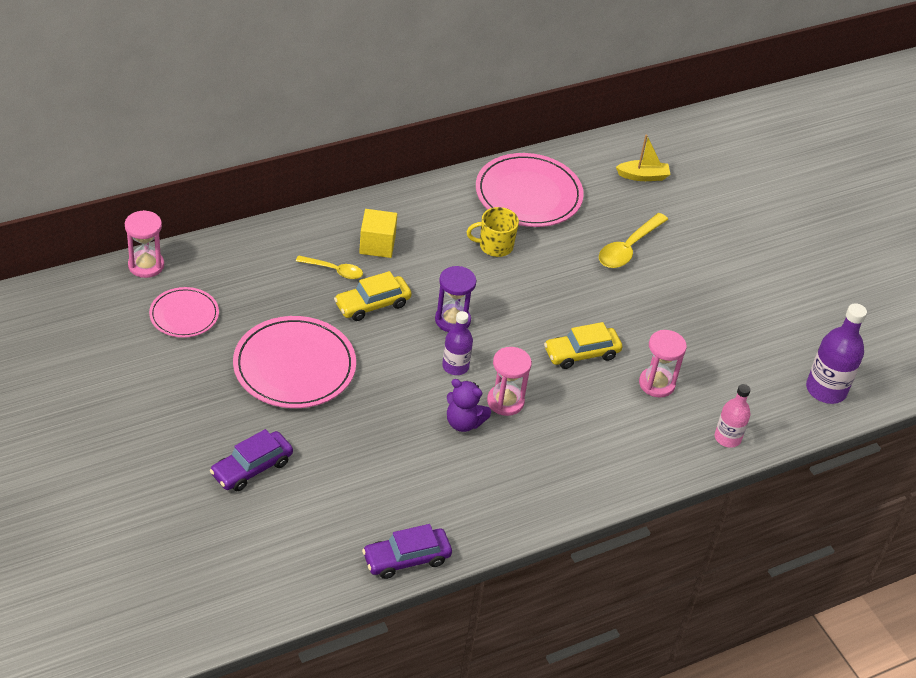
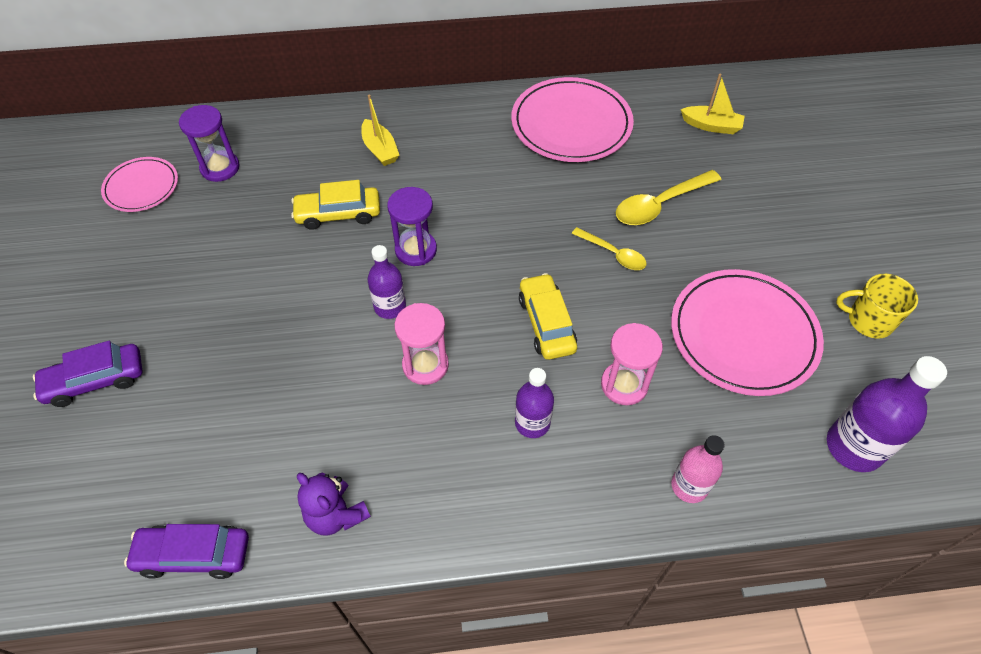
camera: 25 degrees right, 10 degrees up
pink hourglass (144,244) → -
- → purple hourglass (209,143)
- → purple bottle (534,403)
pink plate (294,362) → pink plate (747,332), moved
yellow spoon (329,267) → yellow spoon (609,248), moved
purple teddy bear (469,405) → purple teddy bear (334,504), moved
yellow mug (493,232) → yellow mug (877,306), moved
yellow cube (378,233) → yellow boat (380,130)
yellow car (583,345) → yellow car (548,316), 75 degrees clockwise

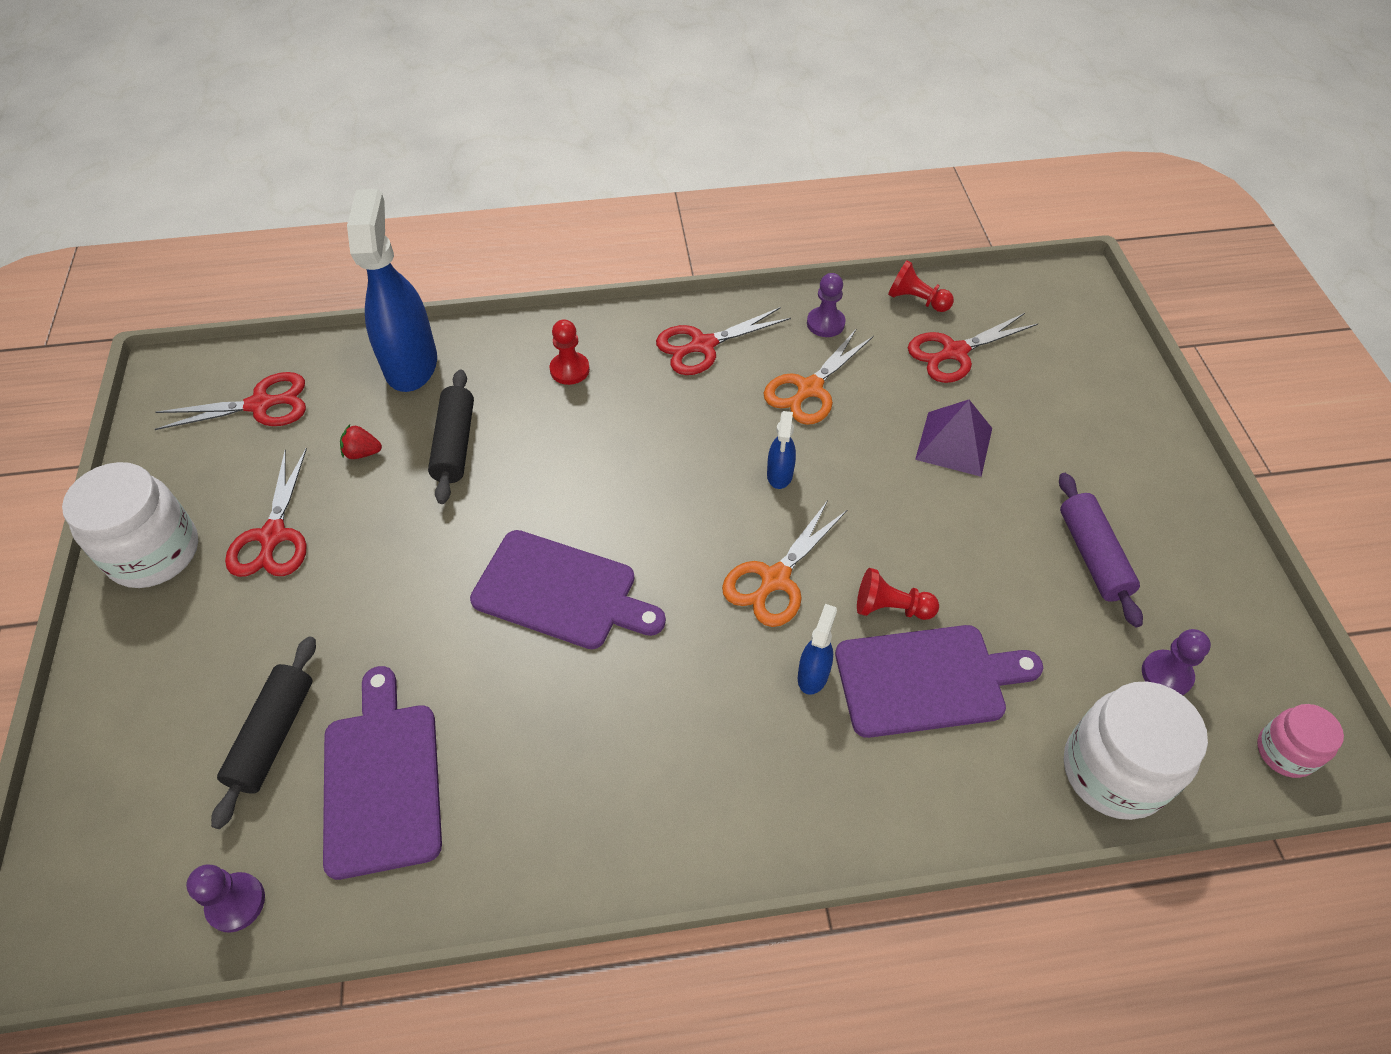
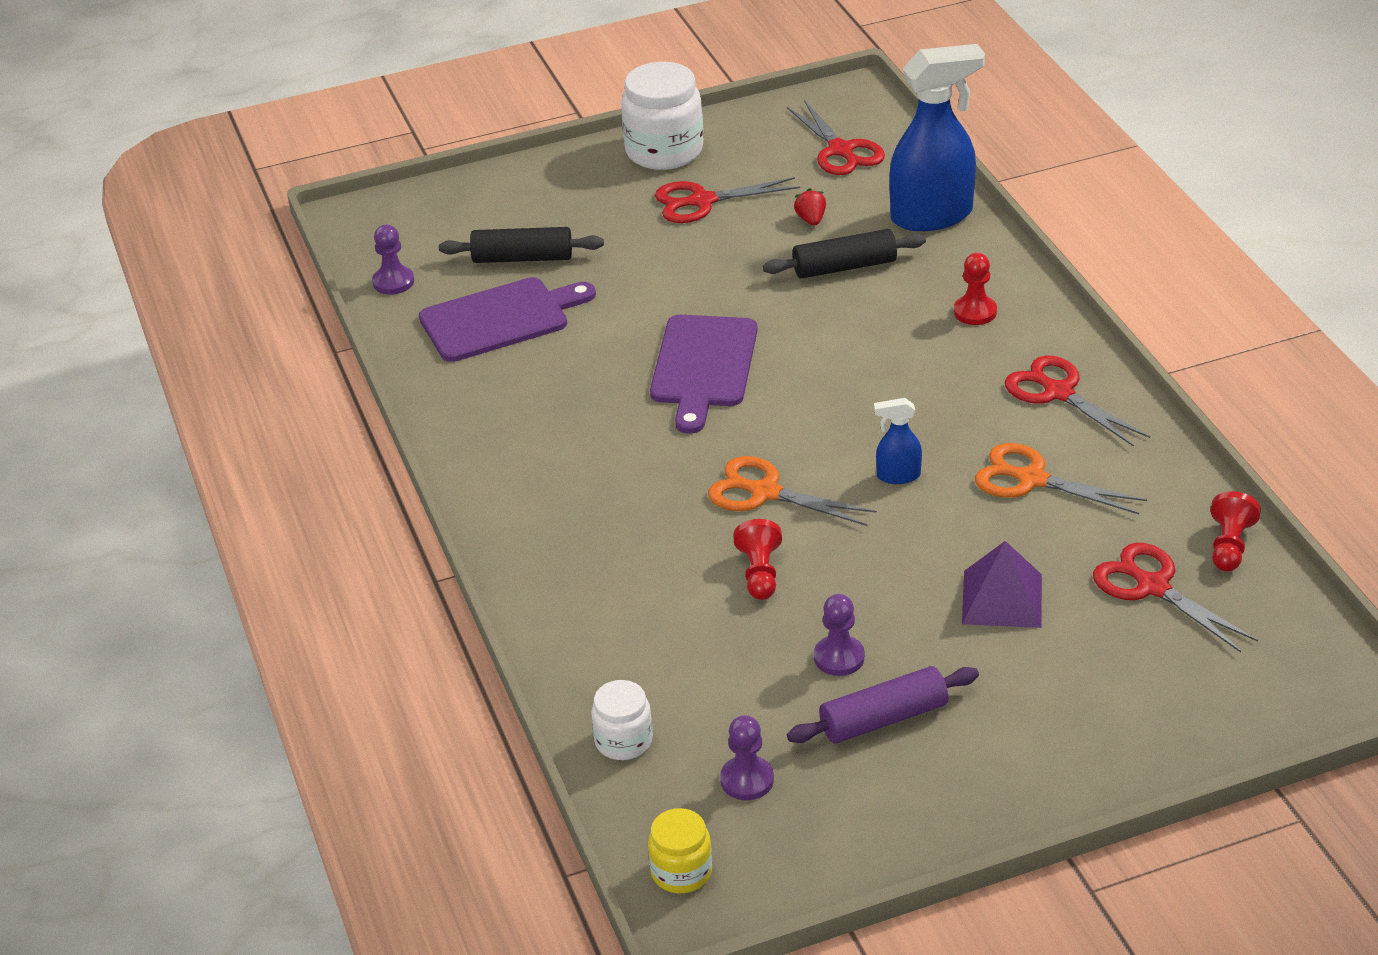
camera: 80 degrees right, 15 degrees down
blue spray bottle (817,649) → -
purple cutting board (939,681) → -
purple pawn (826,305) → purple pawn (839,635), moved
pink jar (1300,741) → yellow jar (680,850)
white jar (1136,751) → white jar (622,720), x0.55

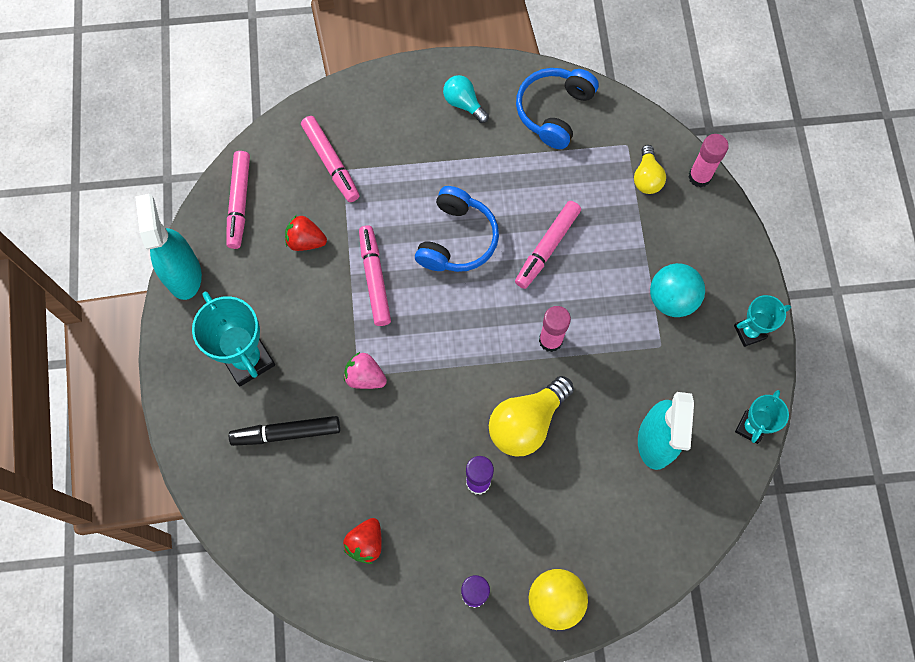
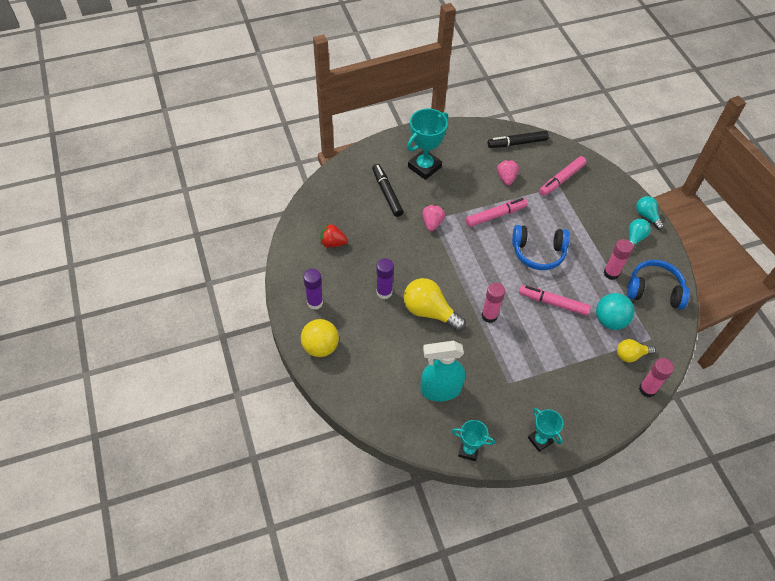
camera: 75 degrees right, 15 degrees down
turquoise spray bottle (168,247) → -
- → pink glue stick (618,259)
- → turquoise light bulb (650,213)
turquoise ball (677,290) → turquoise ball (615,311), moved
pink marker (238,200) → black marker (518,139)
red strawberry (306,233) → pink strawberry (508,172)

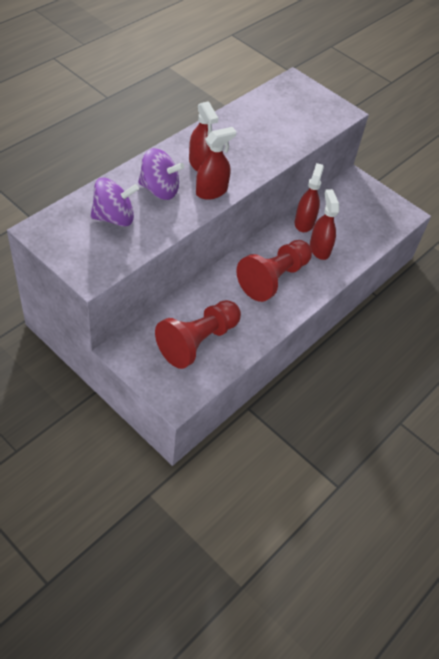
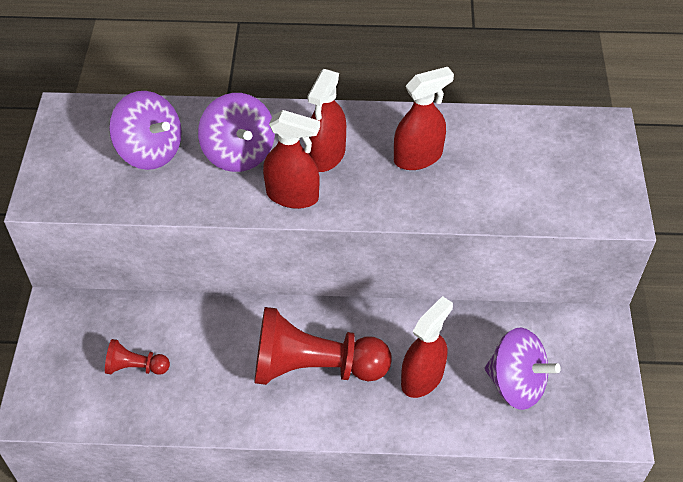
camera: 55 degrees right, 0 degrees up
- → purple spinning top (522,369)
red spray bottle (309,197) → red spray bottle (424,118), moved
red pawn (198,334) → red pawn (137,357), x0.46

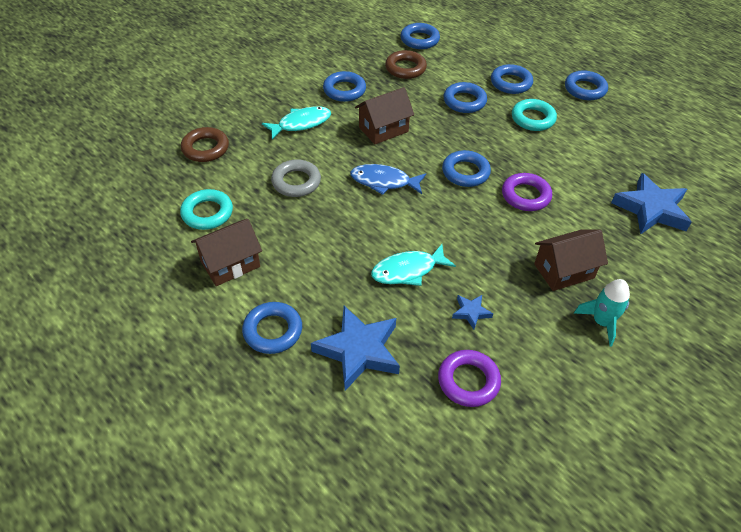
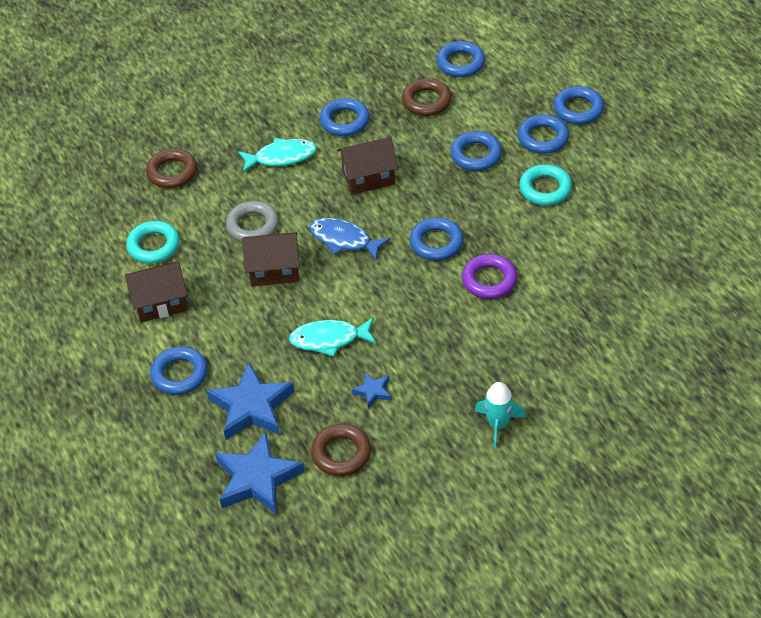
camera: 20 degrees right, 0 degrees up
brown house (571,260) → brown house (271,259), moved
blue ring (586,85) → blue ring (578,105), moved
blue star (651,204) → blue star (260,473), moved
purple ring (469,378) → brown ring (341,450)

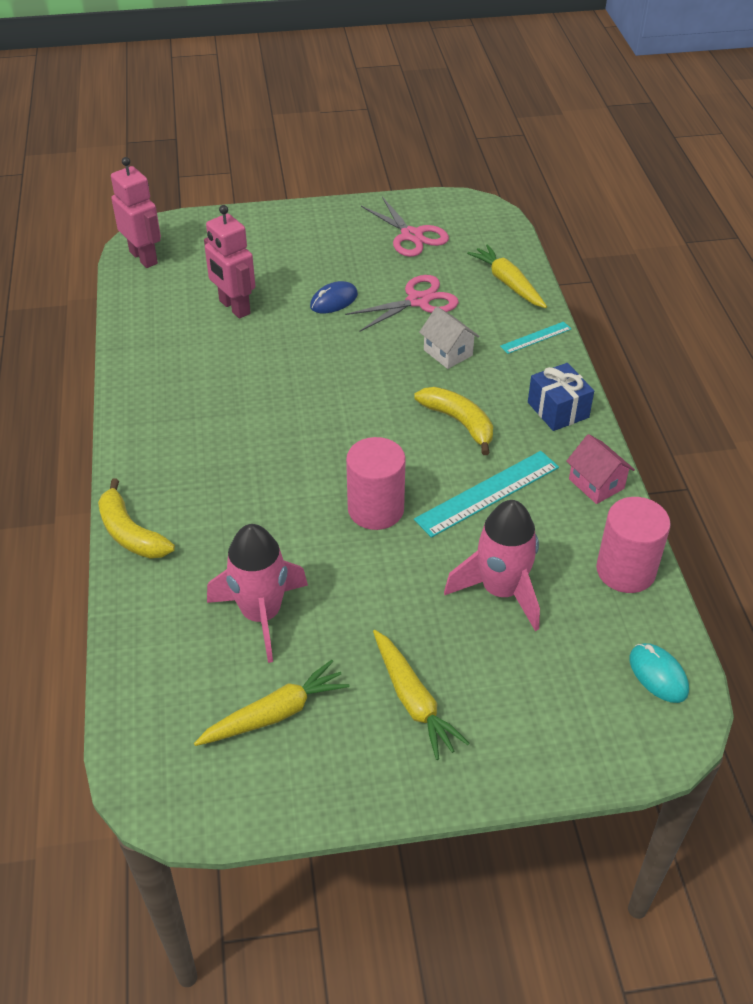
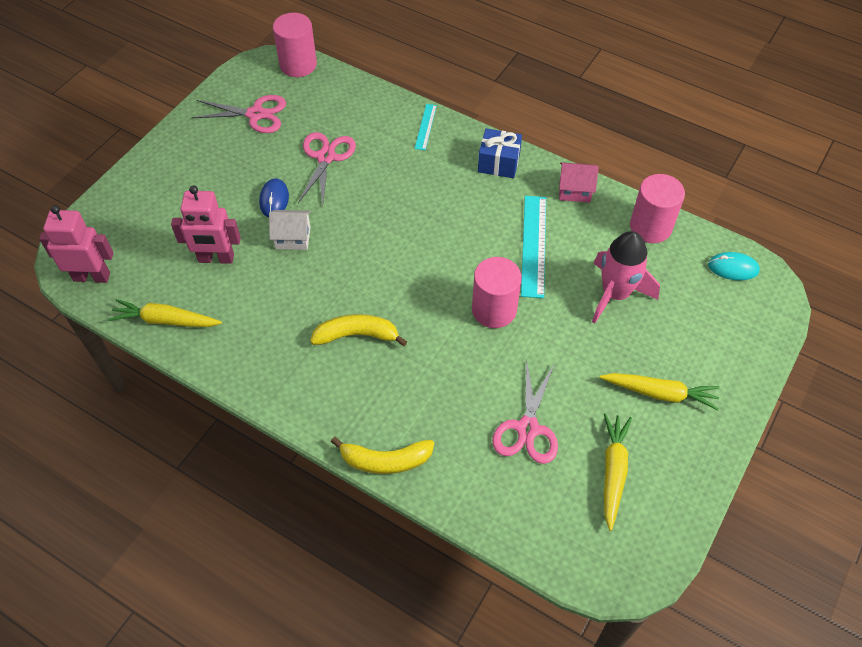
camera: 50 degrees left, 10 degrees up
- → pink cylinder (295,45)
yellow banana (453,421) → yellow banana (358,330), moved
white house (449,338) → white house (290,230), moved
yellow carrot (507,276) → yellow carrot (165,313), moved
pink rocket (257,593) → pink scissors (525,411)

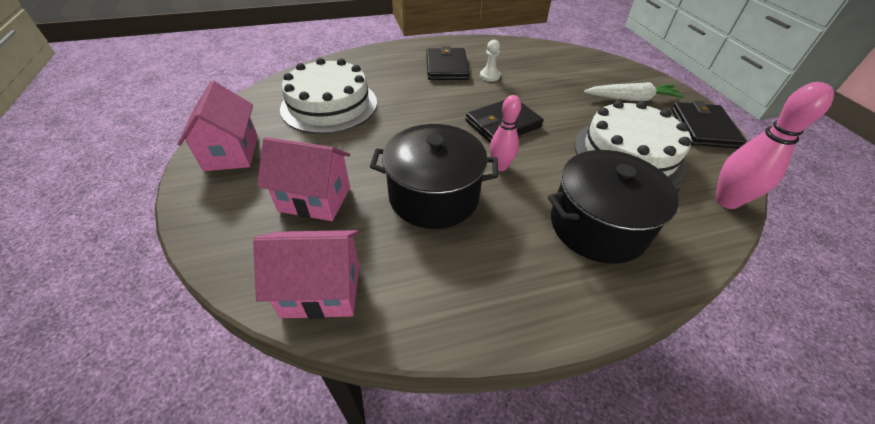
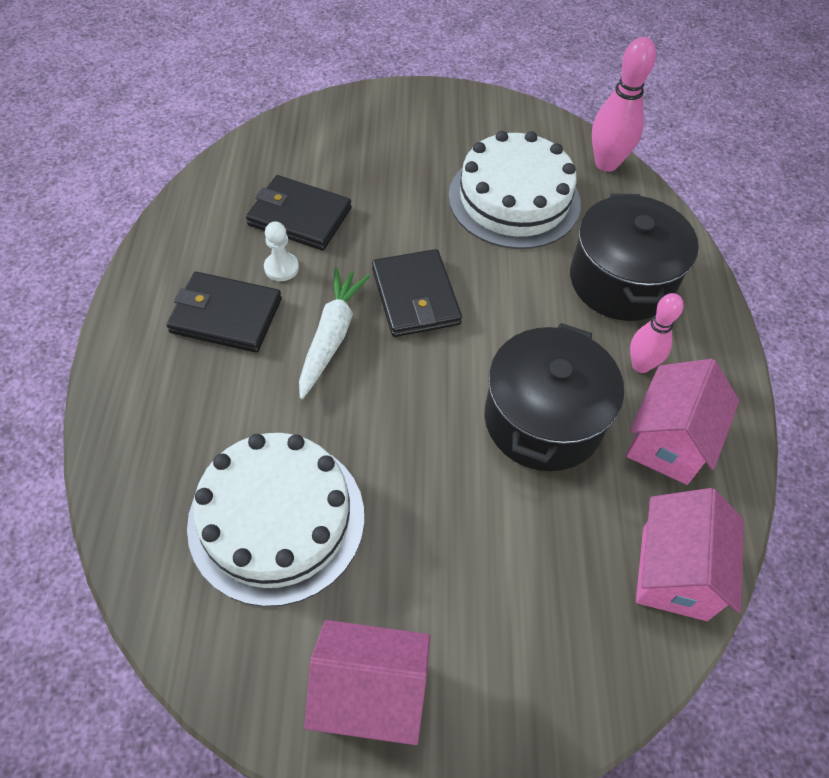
camera: 75 degrees left, 10 degrees up
pink house (303,179) → pink house (682,422), moved
pink bowling pin (505,133) → pink bowling pin (656,333), moved
white carrot (634,91) → white carrot (334,333), moved
black wallet (708,125) → black wallet (298,212), moved

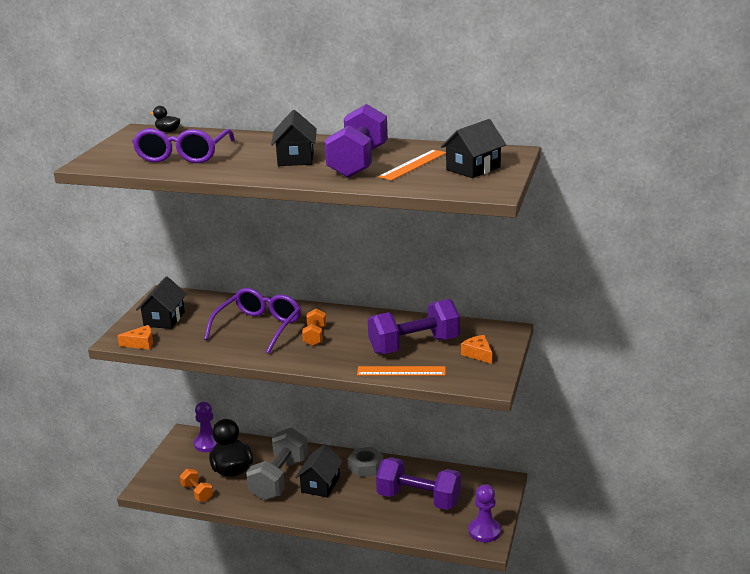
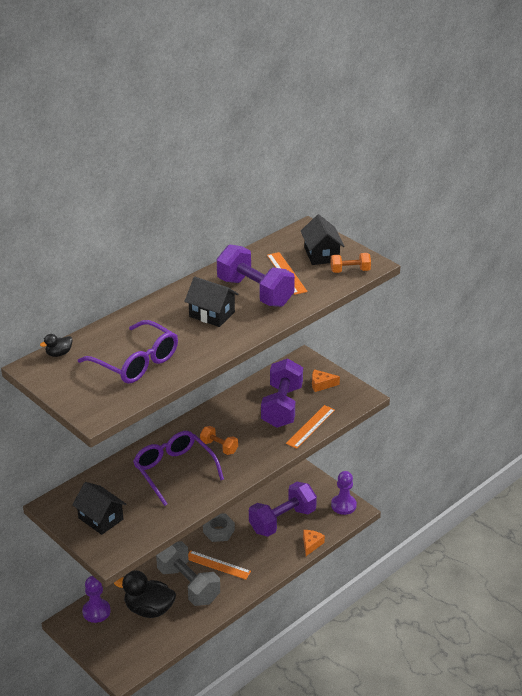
camera: 60 degrees left, 10 degrees up
orange cheese (135,337) → orange cheese (314,543), moved
orange dumbbell (196,485) → orange dumbbell (350,263), moved
black house (319,471) → orange ruler (219,565)

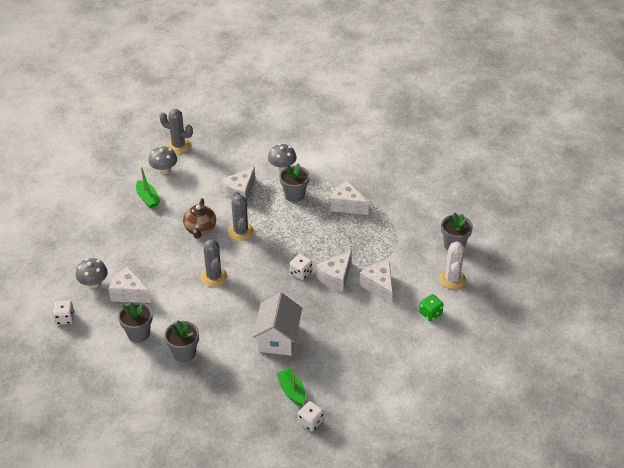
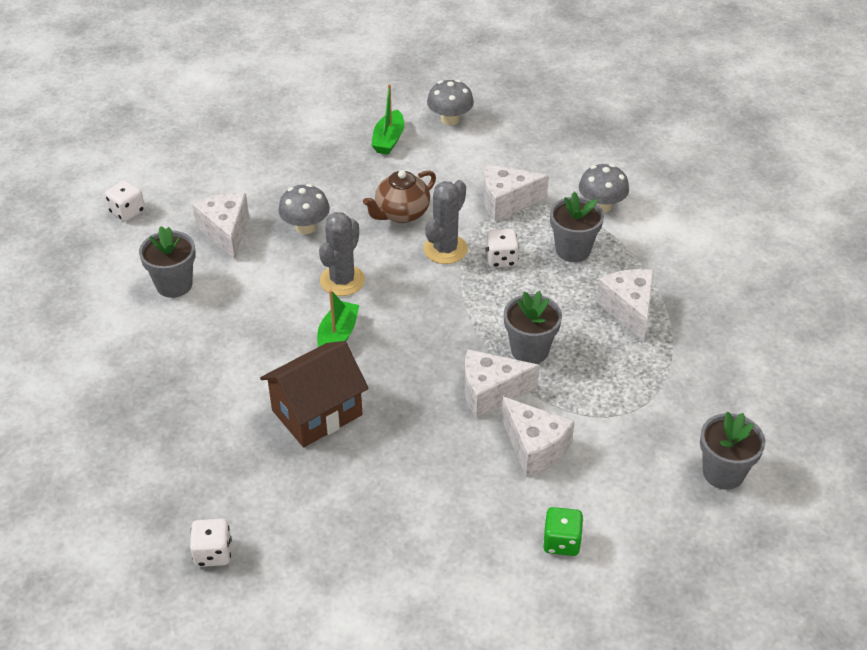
camera: 45 degrees right, 0 degrees up
grey cactus (176,131) → -
white cactus (452,265) → -
grey mushroom (92,273) → grey mushroom (304,209), moved
grey flower pot (181,341) → grey flower pot (533,327), moved
green boat (290,386) → green boat (338,318), moved
white dice (301,267) → white dice (502,248), moved
white house (277,324) → brown house (314,394)
white cheese (376,283) → white cheese (538,437), 120 degrees clockwise

